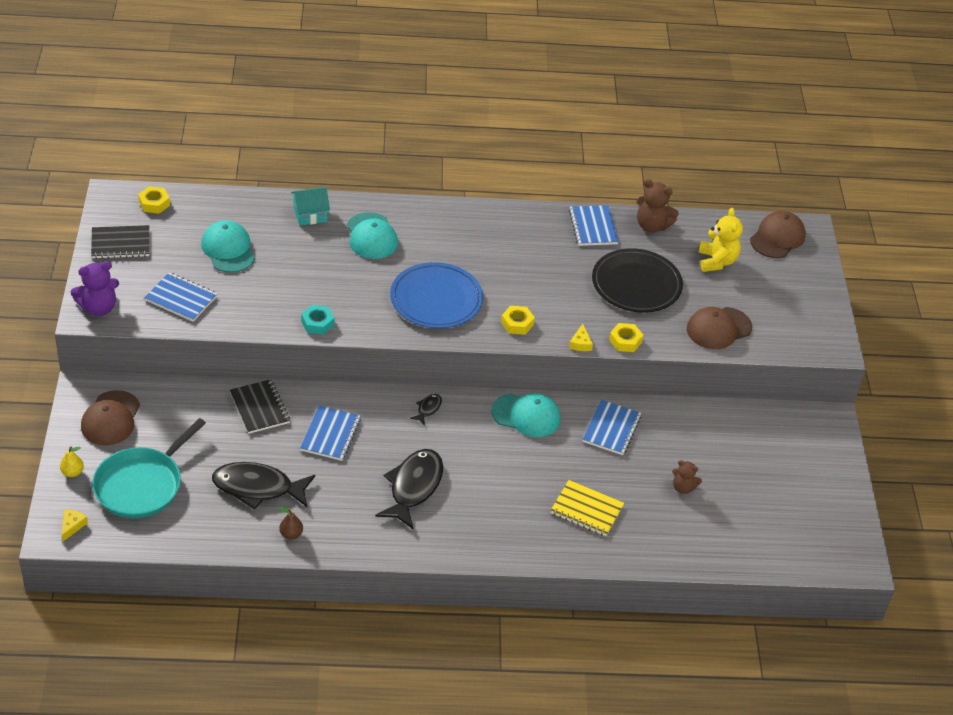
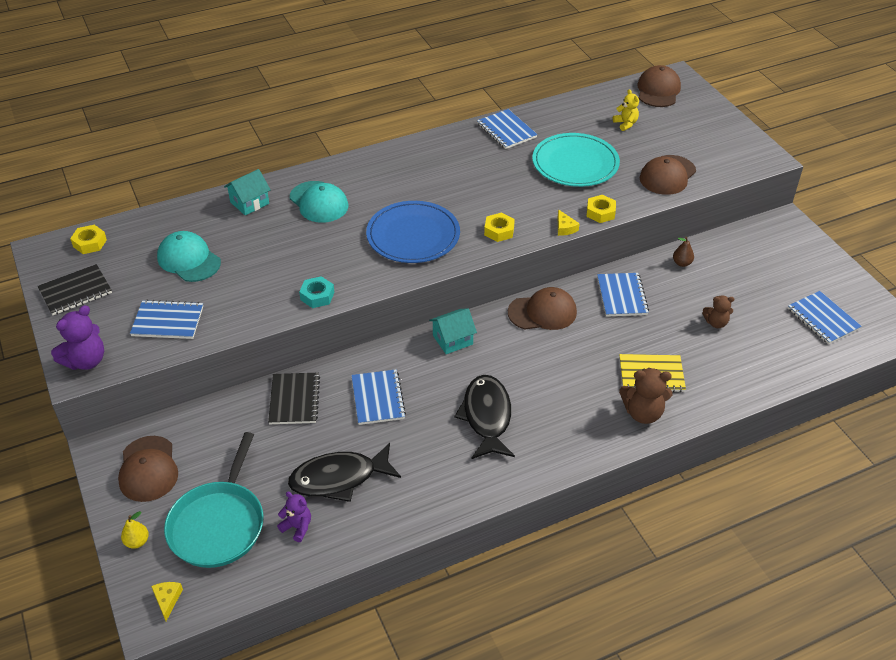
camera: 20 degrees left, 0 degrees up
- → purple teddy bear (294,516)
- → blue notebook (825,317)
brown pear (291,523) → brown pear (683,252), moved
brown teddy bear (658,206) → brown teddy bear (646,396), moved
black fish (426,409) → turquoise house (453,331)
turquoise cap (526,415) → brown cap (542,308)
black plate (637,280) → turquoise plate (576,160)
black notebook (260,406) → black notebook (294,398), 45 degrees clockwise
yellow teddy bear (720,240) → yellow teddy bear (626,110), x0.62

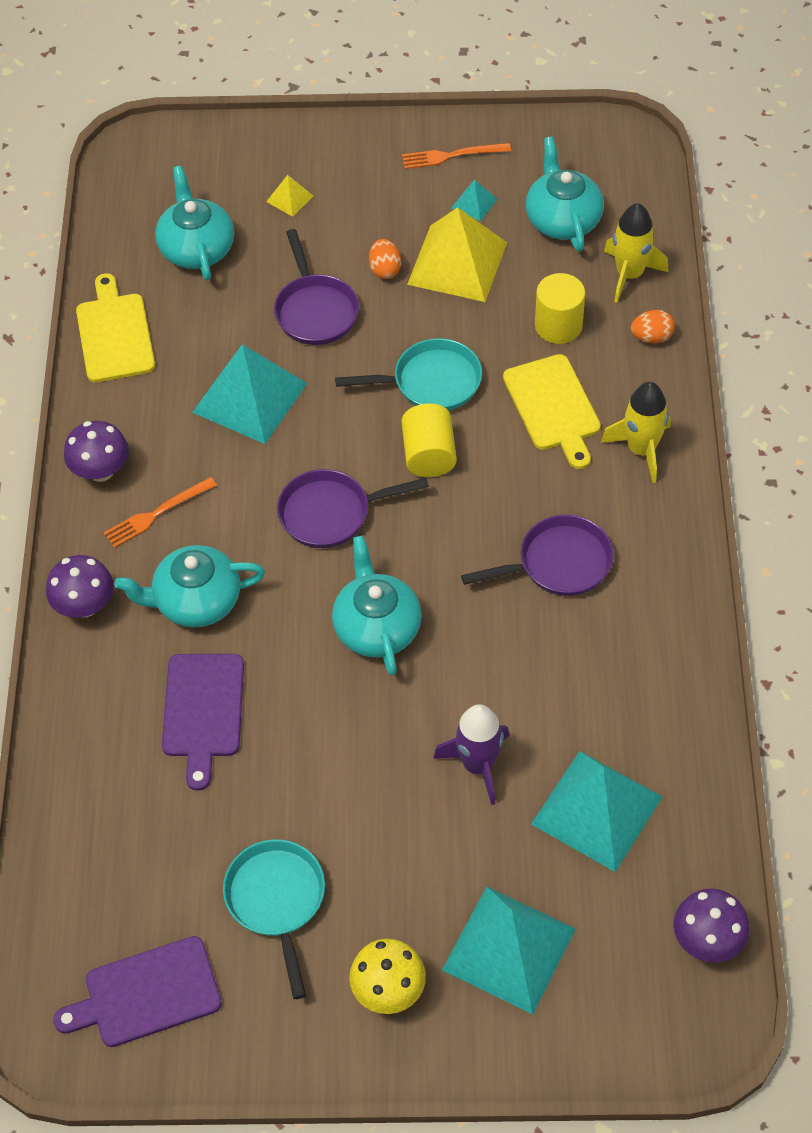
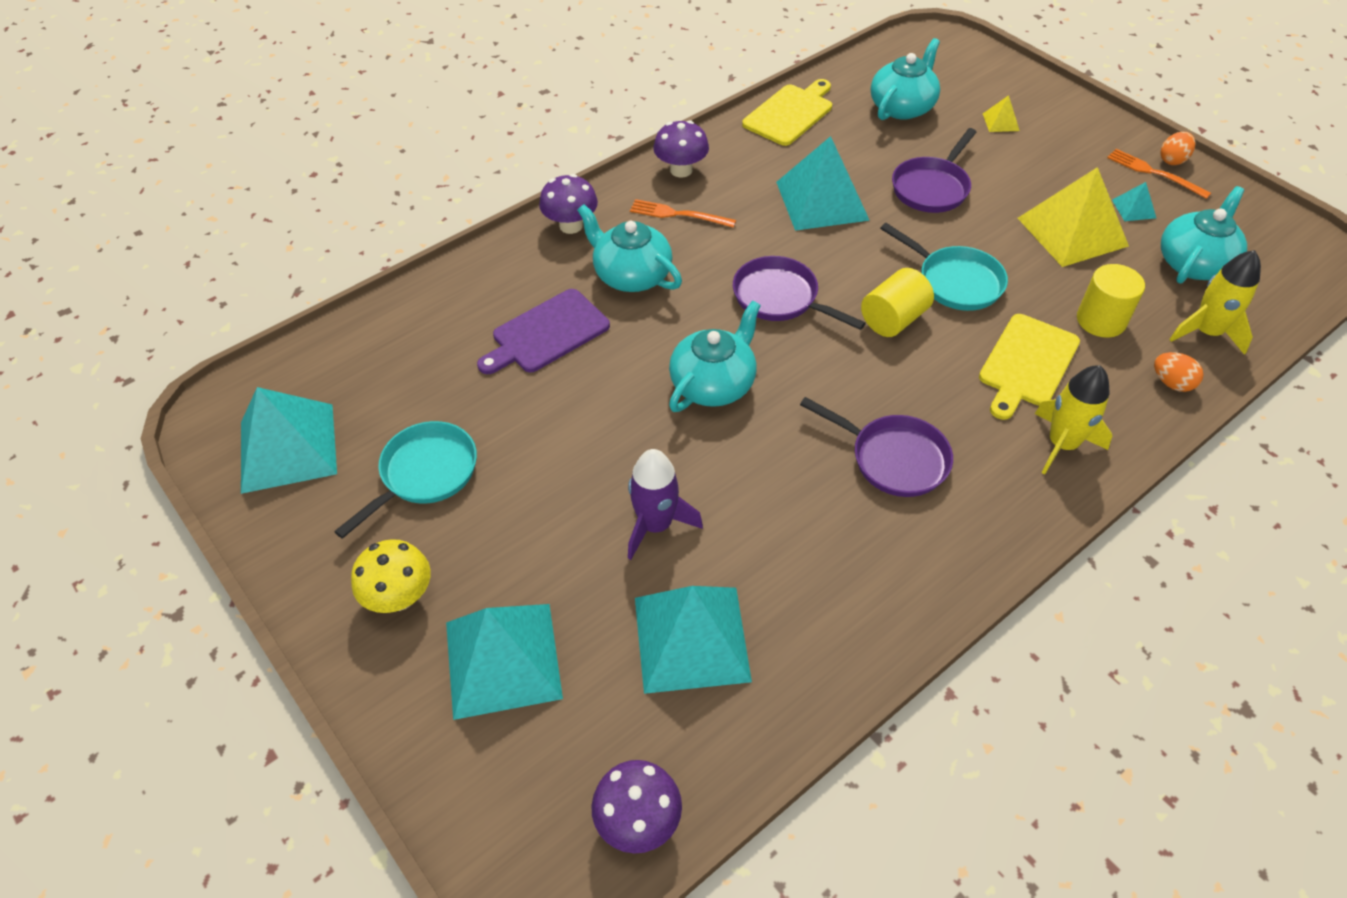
camera: 50 degrees right, 5 degrees down
orange egg (385,259) → orange egg (1178,148), moved
purple cutting board (137,991) → turquoise pyramid (289,440)

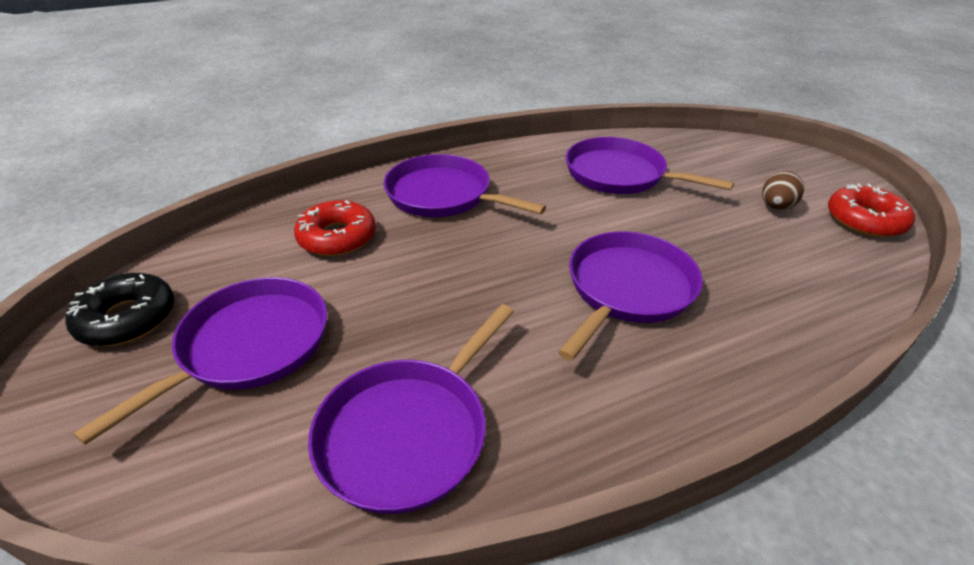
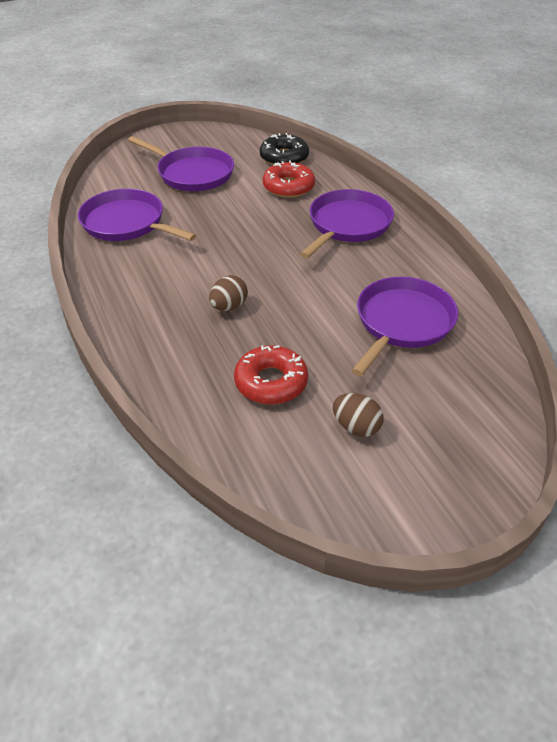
camera: 90 degrees right, 5 degrees up
black donut (119,309) → black donut (284,149), moved
red donut (871,211) → red donut (271,375), moved
purple pan (630,296) → brown egg (228,293)

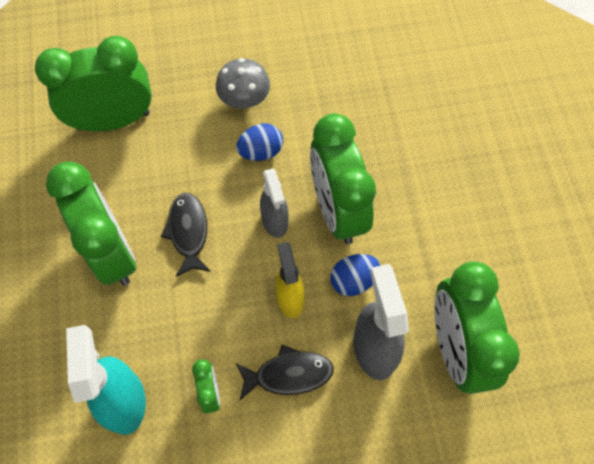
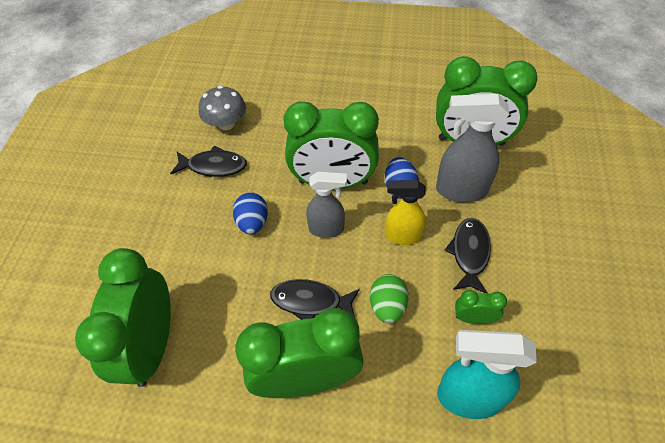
camera: 70 degrees left, 10 degrees down
- → black fish (208,161)
- → green egg (389,299)
grey mushroom (243,83) → grey mushroom (222,108), moved

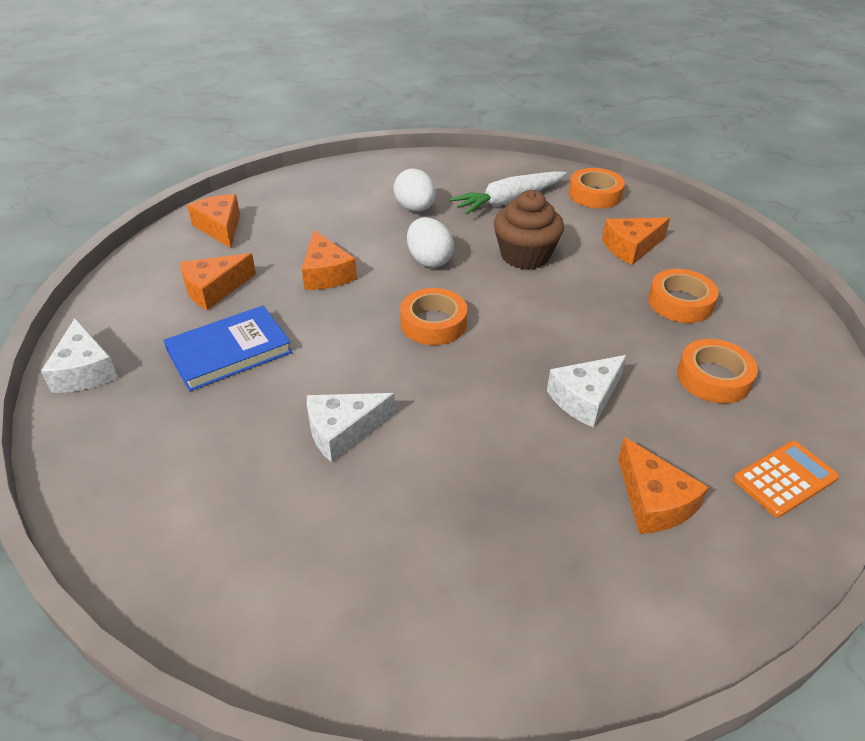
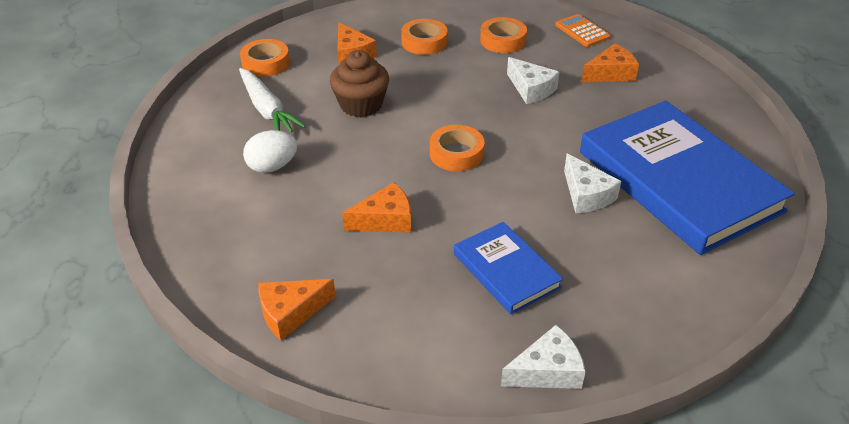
camera: 90 degrees left, 0 degrees up
orange cheese (218,281) → -
white egg (430,242) → -
- → blue book (687,178)

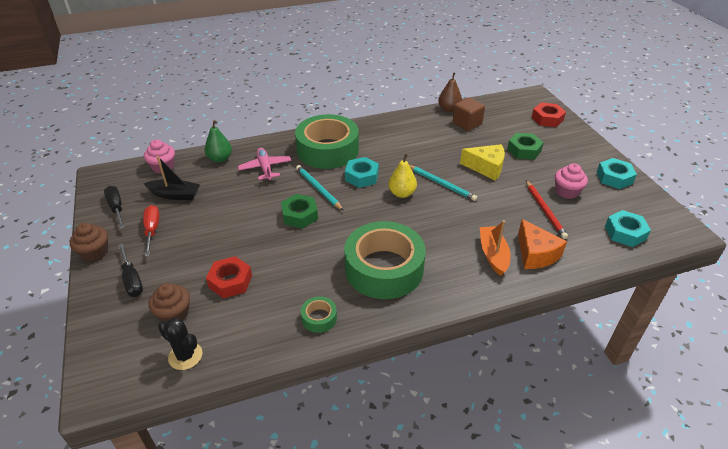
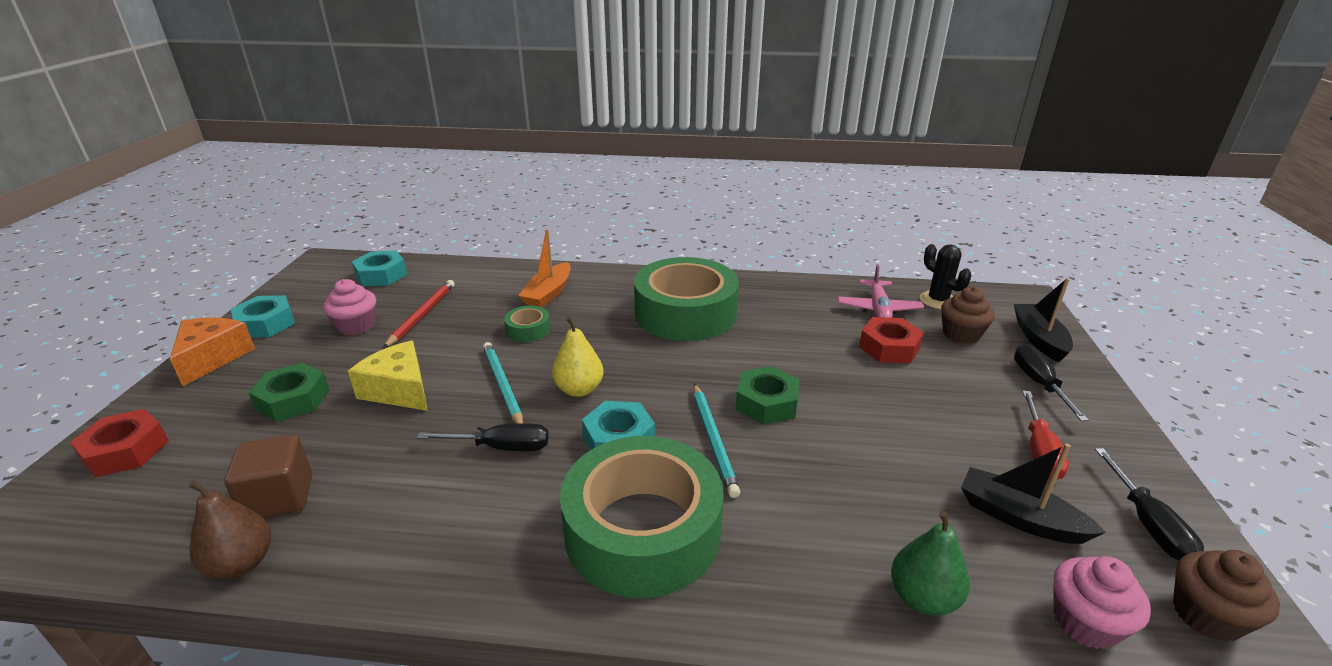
camera: 155 degrees left, 10 degrees down
- → black screwdriver (483,437)
- → black boat (1043,320)
brown cupcake (89,242) → brown cupcake (1226,596), moved
pink plane (264,164) → pink plane (881,291), moved
green tape (319,314) → green tape (527,324), moved
orange cheese (542,244) → orange cheese (212,352), moved

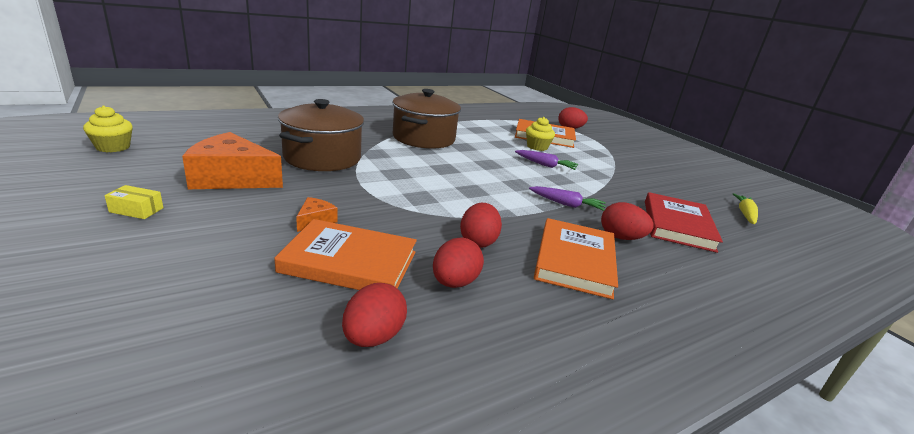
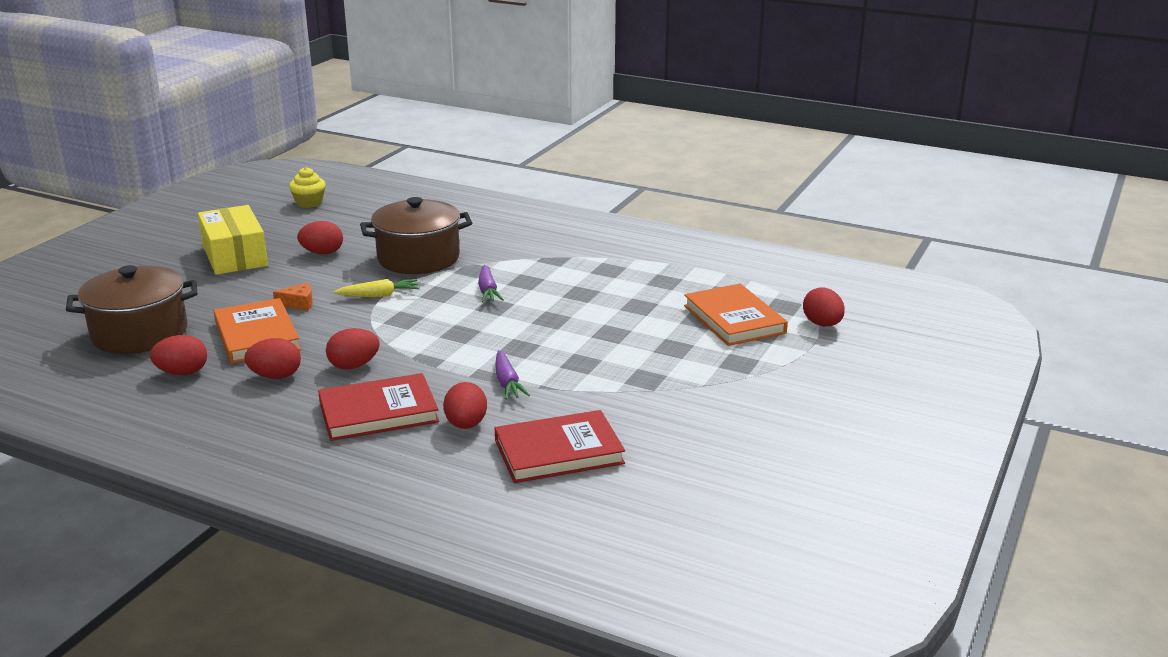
camera: 60 degrees right, 0 degrees up
yellow cupcake (540,134) → -
brown pot (426,119) → brown pot (131,309), moved
purple carrot (546,160) → purple carrot (491,283), moved
yellow carrot (745,208) → yellow carrot (377,288), moved
orange cheese (232,160) → red egg (320,237)
orange book (576,258) → red book (378,407)
yellow box (133,202) → yellow box (233,240), x2.50

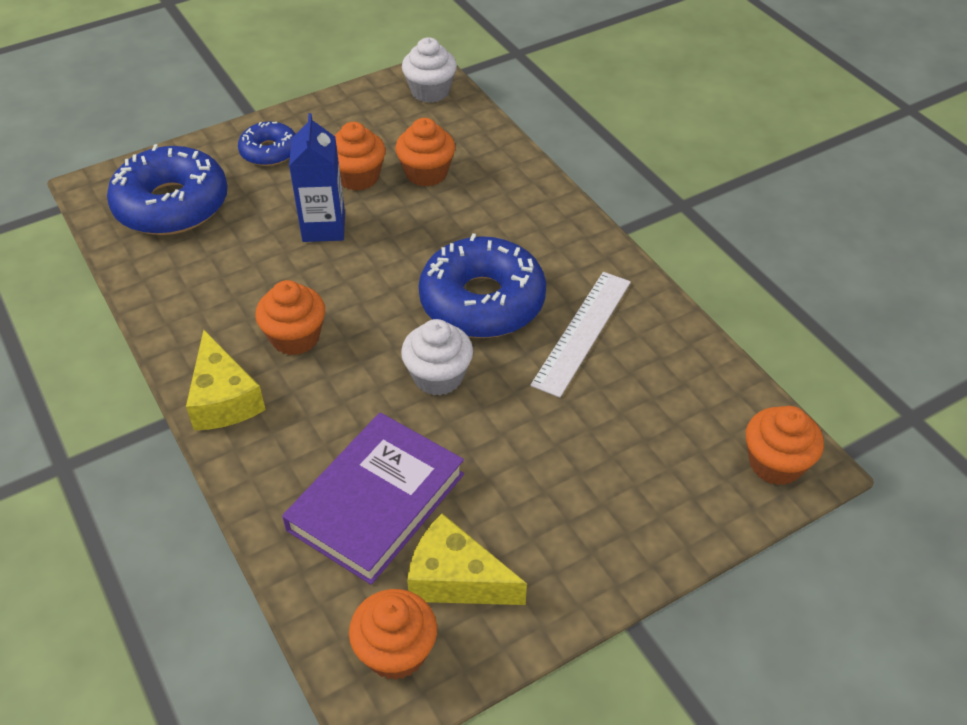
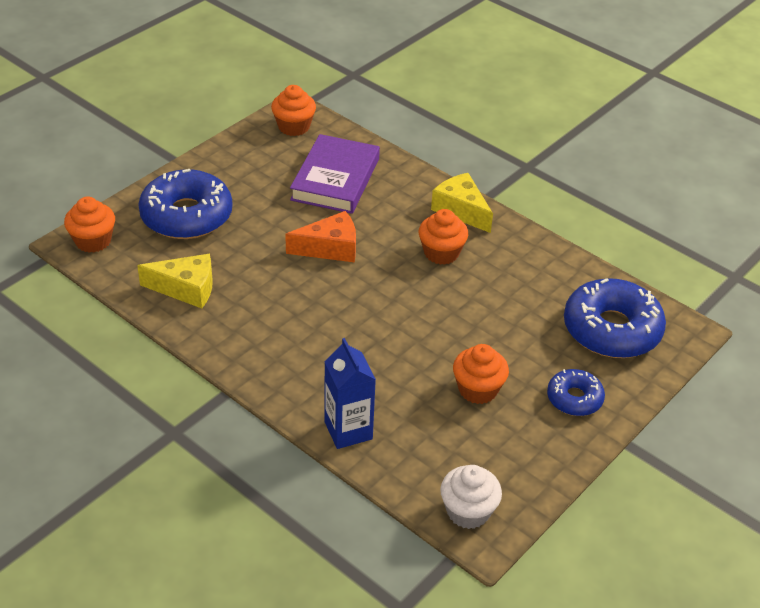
camera: 160 degrees right, 5 degrees down
orange cupcake (425,152) → -
white ruler (580,335) → -
blue carton (317,177) → blue carton (350,393), moved
yellow cheese (467,559) → yellow cheese (175,281), moved
blue donut (482,285) → blue donut (185,204), moved
white cupcake (437,357) → orange cheese (320,237)

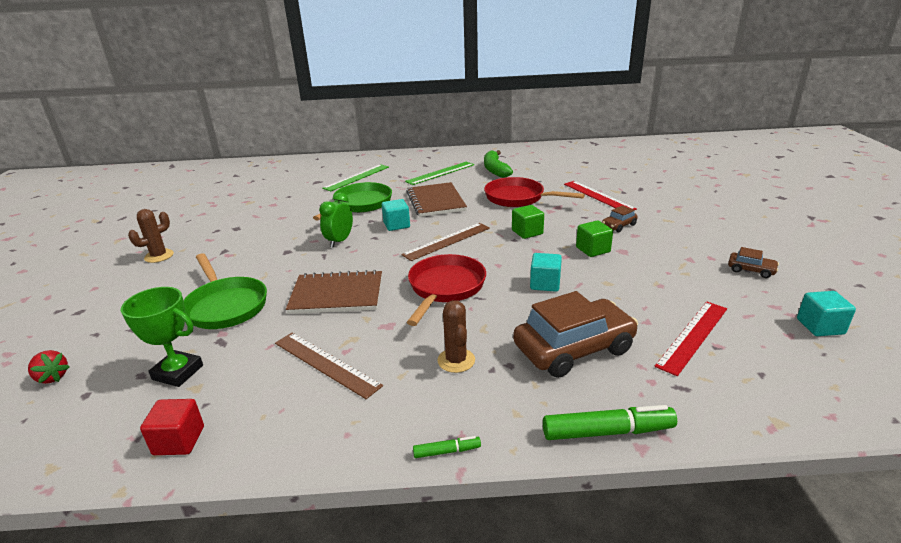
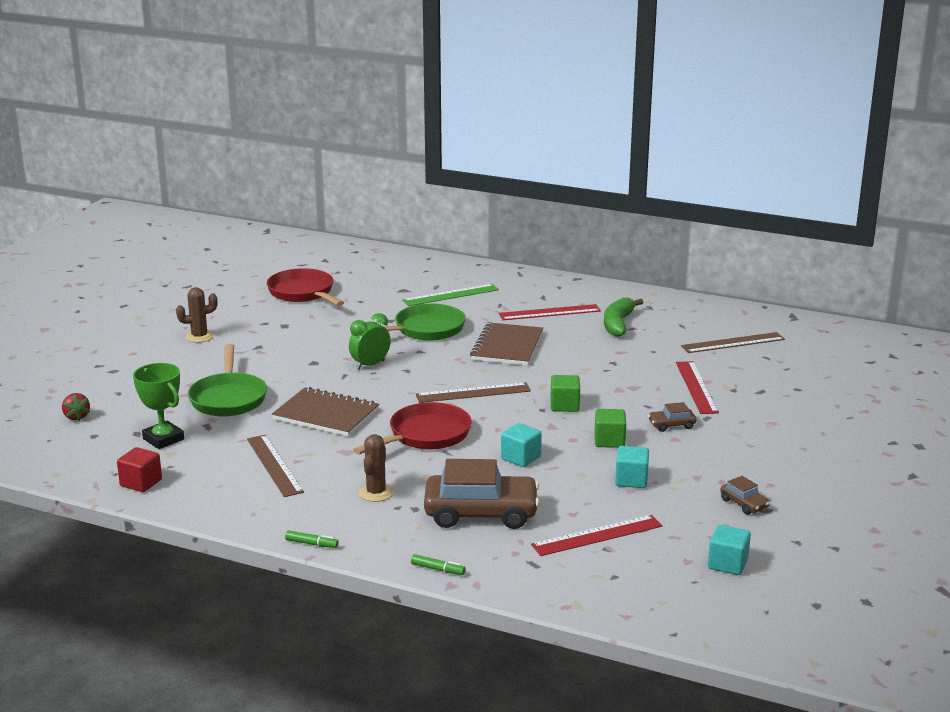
camera: 25 degrees right, 5 degrees down
- → brown ruler (733,342)
turquoise cube (396,215) → turquoise cube (632,467), moved
red pan (534,192) → red pan (305,287), moved
green ruler (439,173) → red ruler (550,312)
green marker (610,422) → green marker (438,564), x0.51

